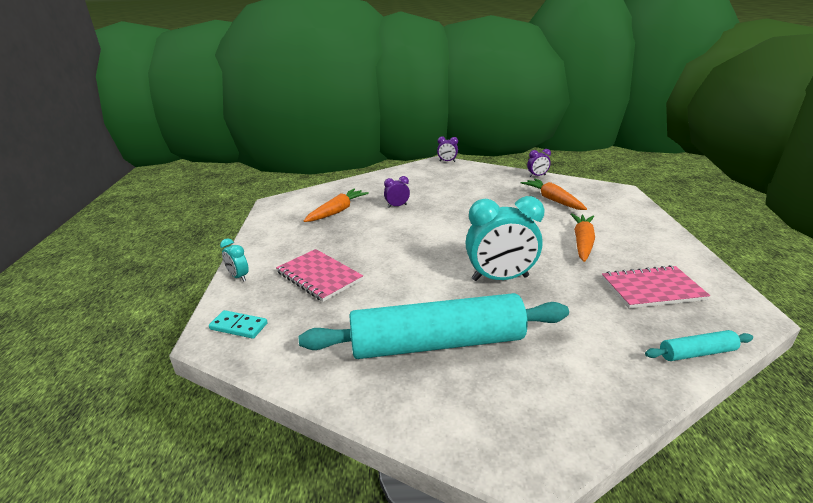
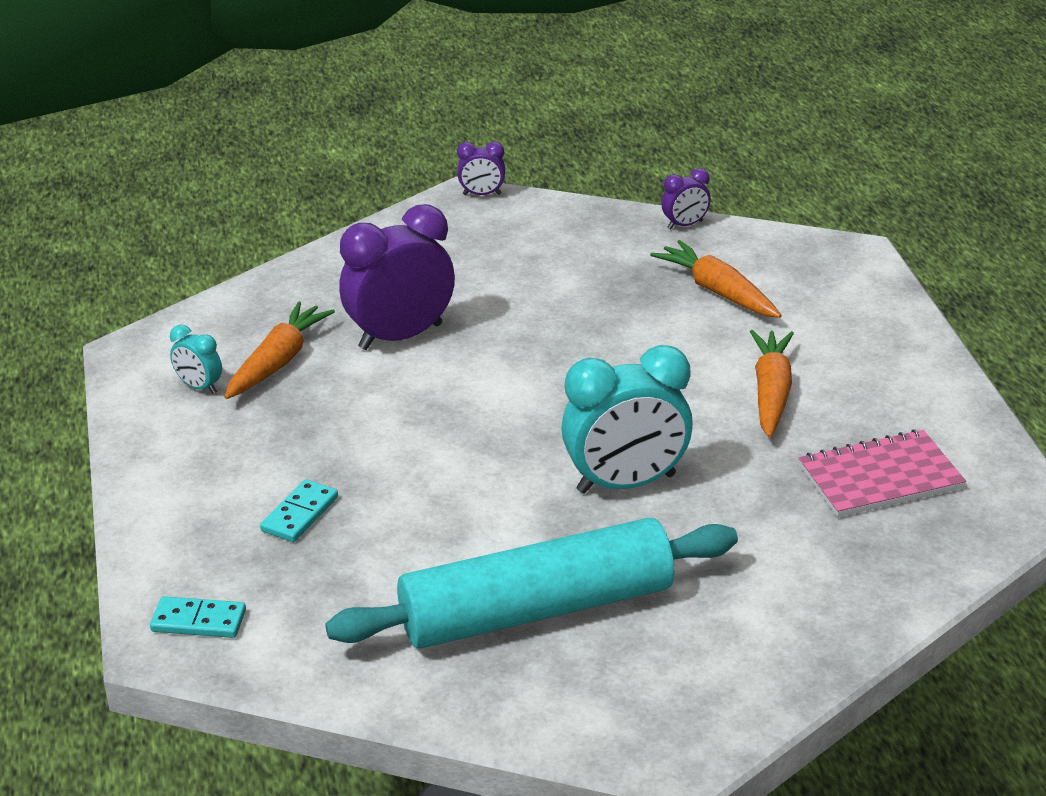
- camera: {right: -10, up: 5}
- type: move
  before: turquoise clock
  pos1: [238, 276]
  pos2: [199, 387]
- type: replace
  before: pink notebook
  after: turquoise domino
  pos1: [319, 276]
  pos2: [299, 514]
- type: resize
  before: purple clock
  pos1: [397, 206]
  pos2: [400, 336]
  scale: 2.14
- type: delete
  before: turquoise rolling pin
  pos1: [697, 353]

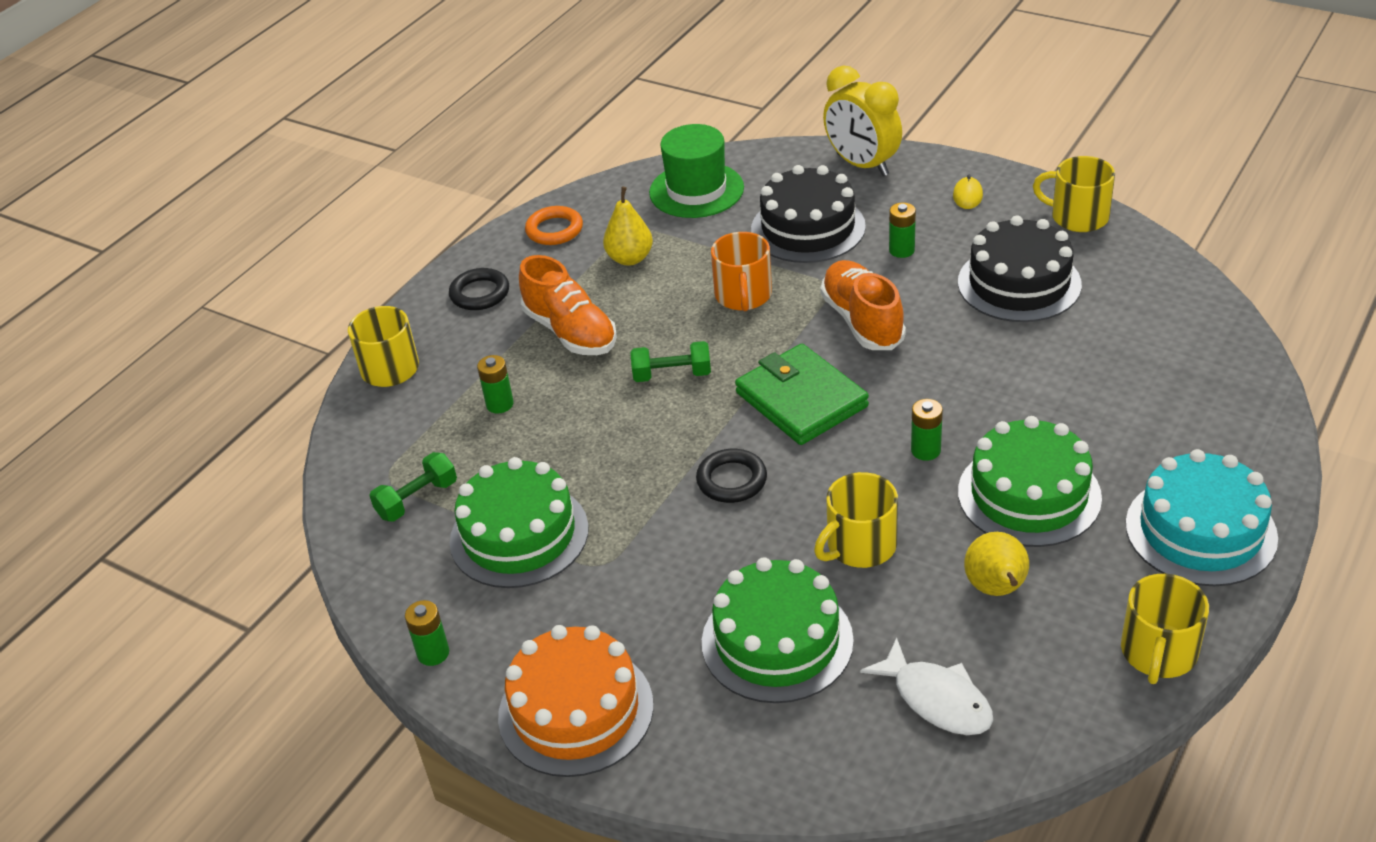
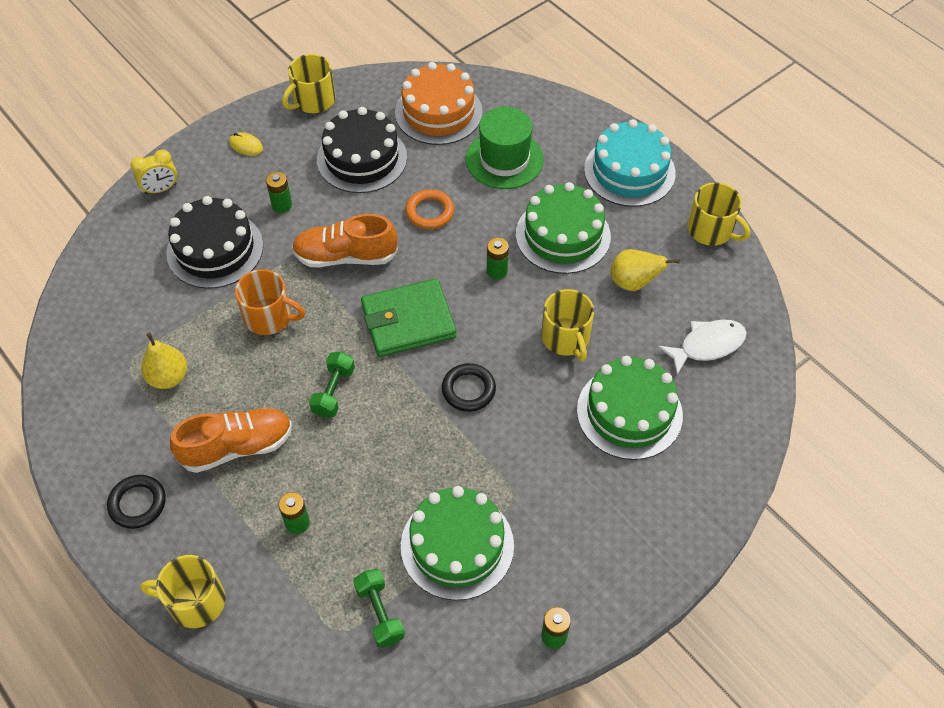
- camera: {right: -75, up: 15}
- type: resize
  before: yellow clock
  pos1: [862, 165]
  pos2: [161, 189]
  scale: 0.57
- type: move
  before: orange cake
  pos1: [576, 710]
  pos2: [438, 112]
- type: move
  before: orange ring
  pos1: [554, 230]
  pos2: [430, 212]
- type: move
  before: green hat
  pos1: [696, 190]
  pos2: [504, 159]

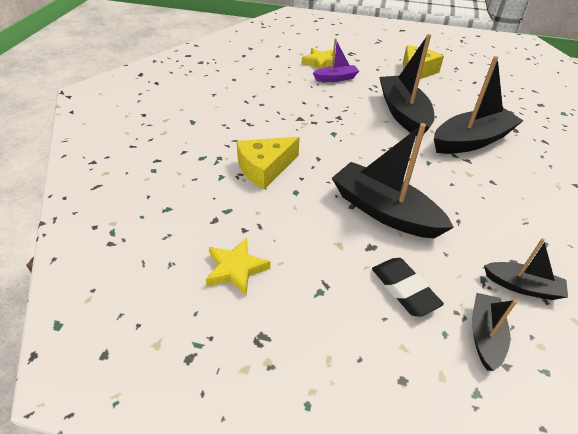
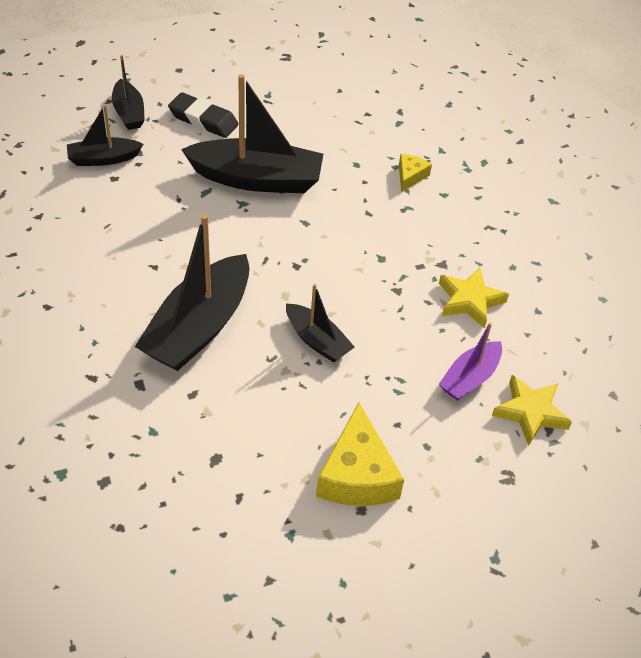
- camera: {right: 145, up: 5}
- type: resize
  before: black boat
  pos1: [403, 113]
  pos2: [317, 340]
  scale: 0.54
- type: resize
  before: yellow cheese
  pos1: [265, 168]
  pos2: [410, 176]
  scale: 0.52
- type: move
  before: yellow star
  pos1: [236, 269]
  pos2: [469, 301]

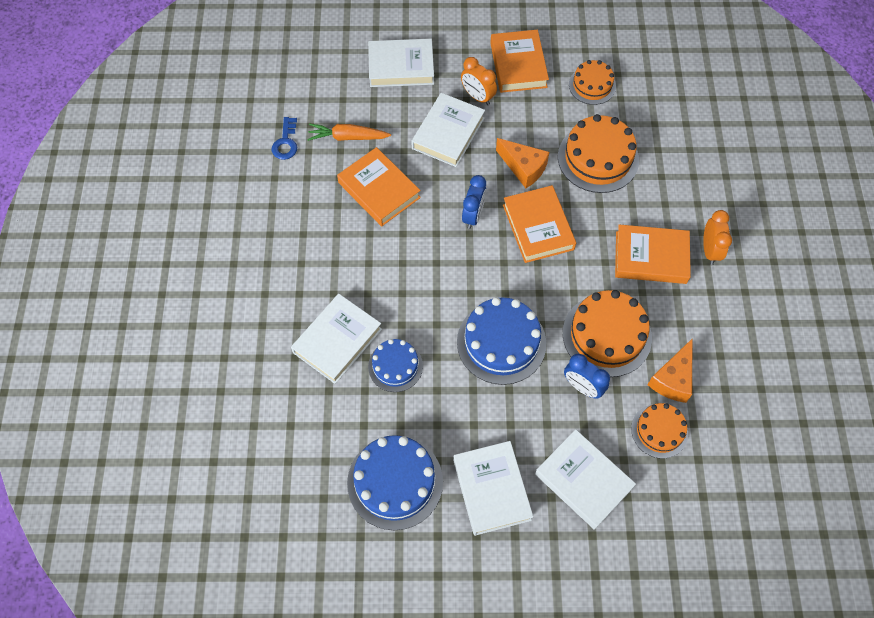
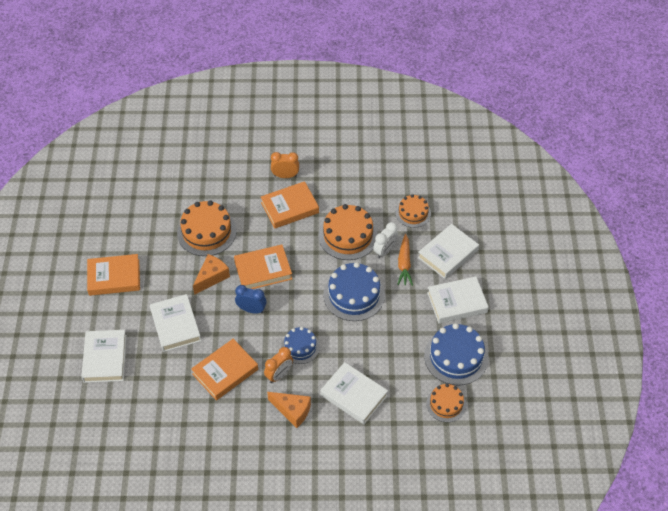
- camera: {right: -90, up: -10}
- type: rotate
  before: white book
  pos1: [448, 133]
  pos2: [175, 325]
  turn: 45
- type: rotate
  before: orange book
  pos1: [651, 257]
  pos2: [290, 207]
  turn: 60
- type: move
  before: orange clock
  pos1: [477, 97]
  pos2: [279, 375]
- type: move
  before: orange cheese
  pos1: [672, 379]
  pos2: [292, 411]
- type: move
  before: blue cake
  pos1: [395, 366]
  pos2: [300, 347]
- type: recolor
  before: blue clock
  after: white clock
  pos1: [582, 387]
  pos2: [385, 251]
- type: move
  before: orange carrot
  pos1: [348, 137]
  pos2: [404, 264]
- type: move
  before: orange cake
  pos1: [592, 85]
  pos2: [446, 404]
- type: delete
  before: blue key
  pos1: [286, 142]

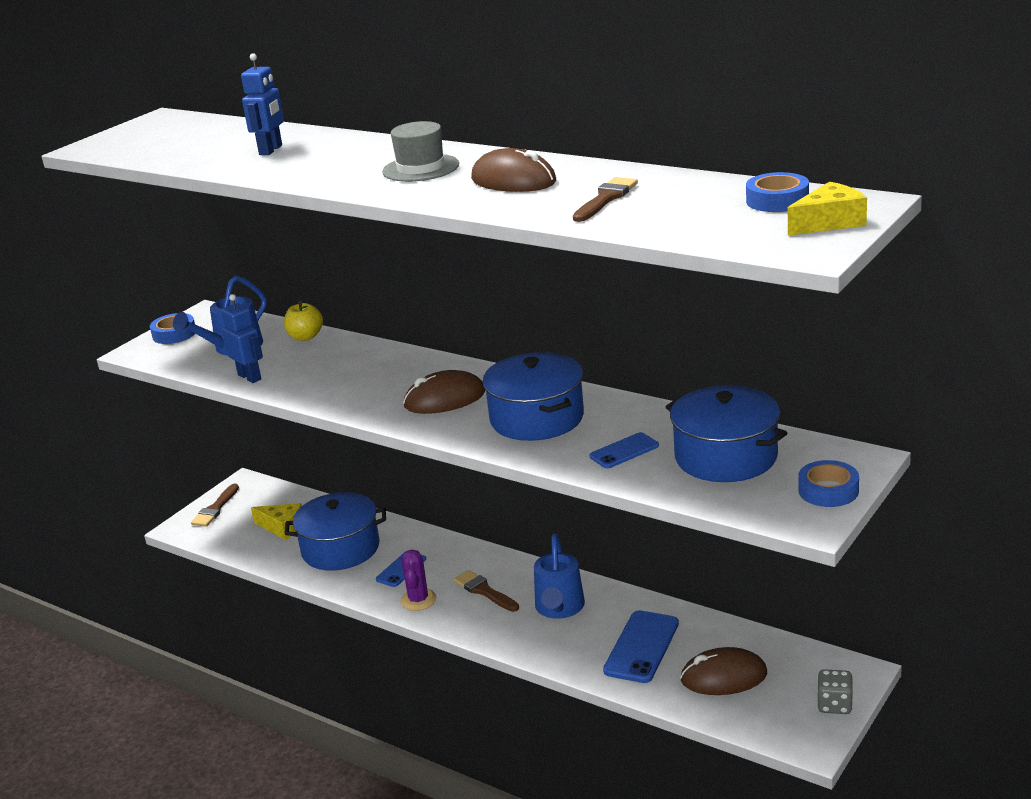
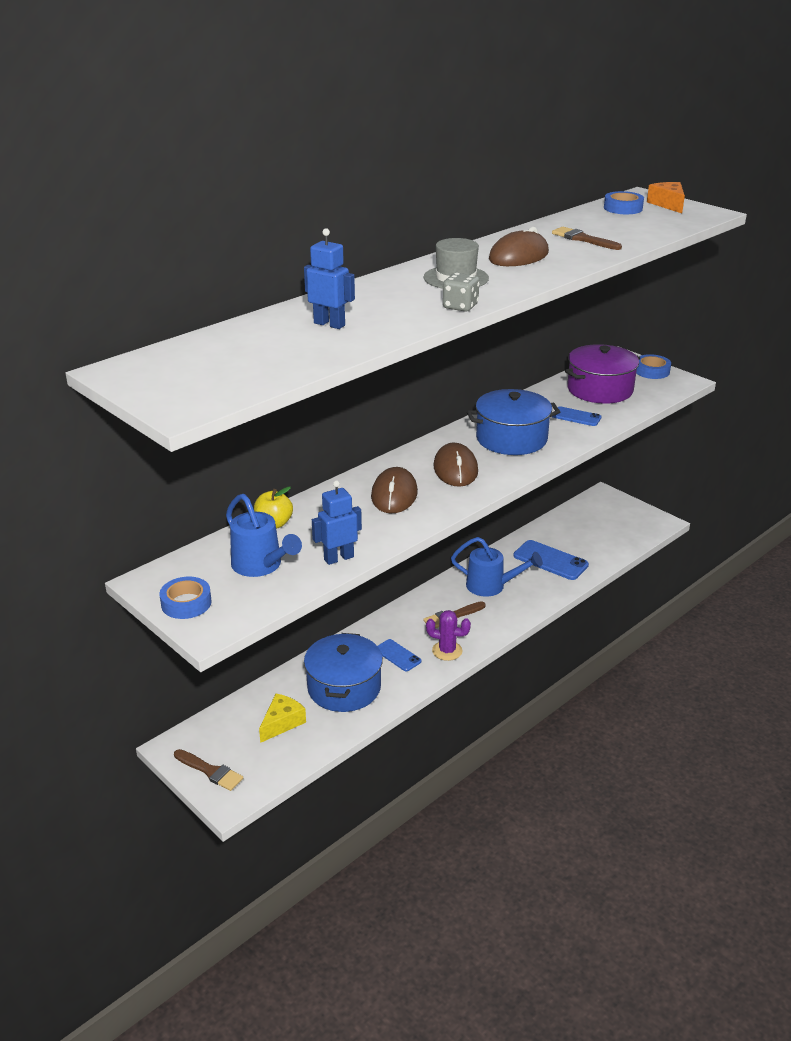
- camera: {right: -80, up: 5}
- type: move
  before: brown mouse
  pos1: [723, 677]
  pos2: [394, 495]
- type: move
  before: grey dice
  pos1: [834, 705]
  pos2: [460, 306]
- type: rotate
  before: blue phone
  pos1: [624, 451]
  pos2: [576, 417]
  turn: -45
- type: recolor
  before: blue pot
  after: purple pot
  pos1: [726, 457]
  pos2: [600, 389]
- type: recolor
  before: yellow cheese
  after: orange cheese
  pos1: [829, 222]
  pos2: [668, 204]

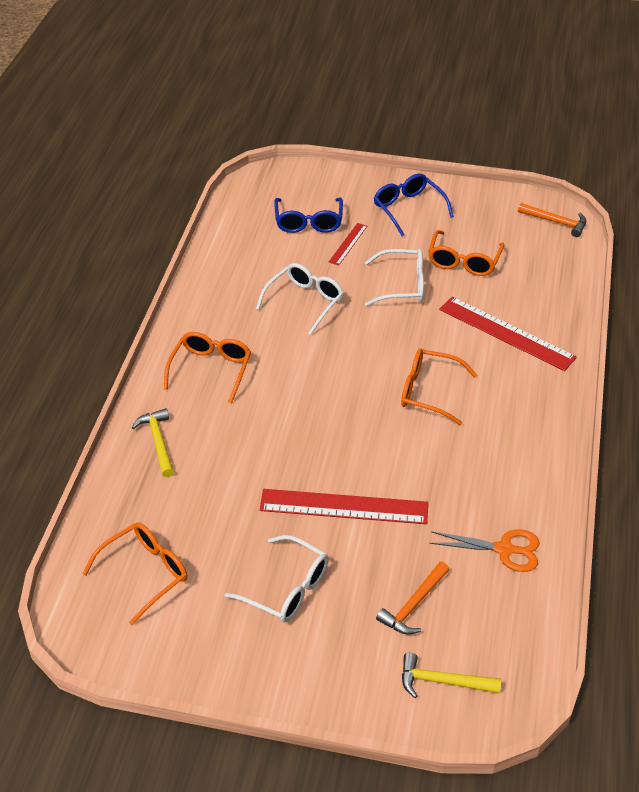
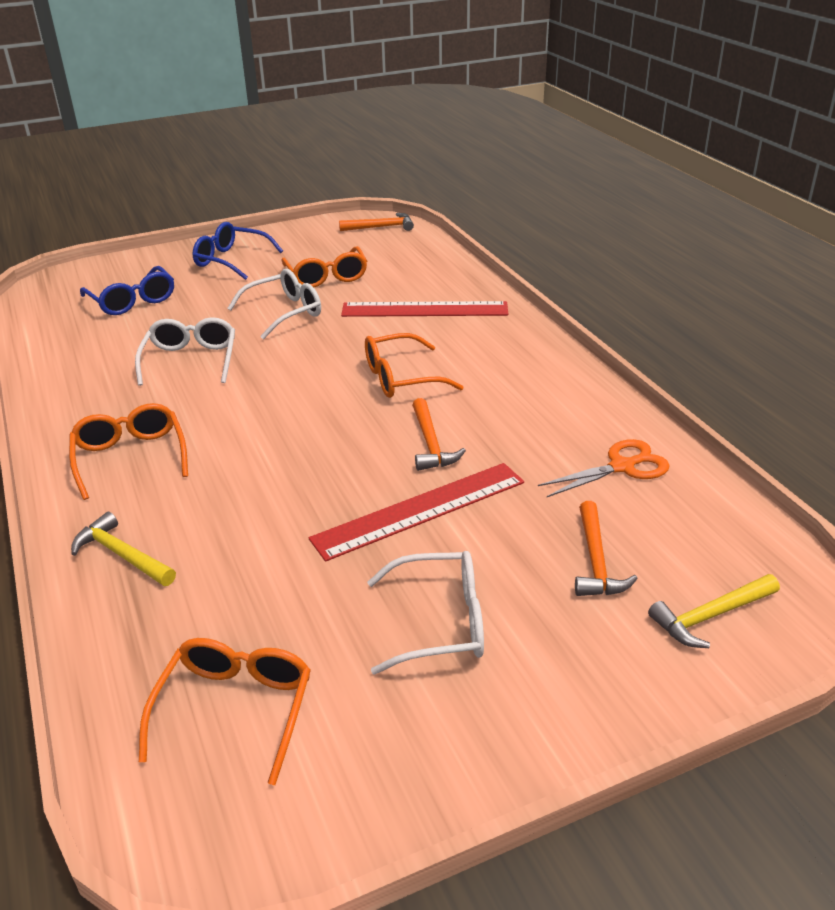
- camera: {right: -35, up: -10}
- type: insert
  after: orange hammer
  pos2: [430, 444]
- type: delete
  before: red ruler
  pos1: [348, 244]

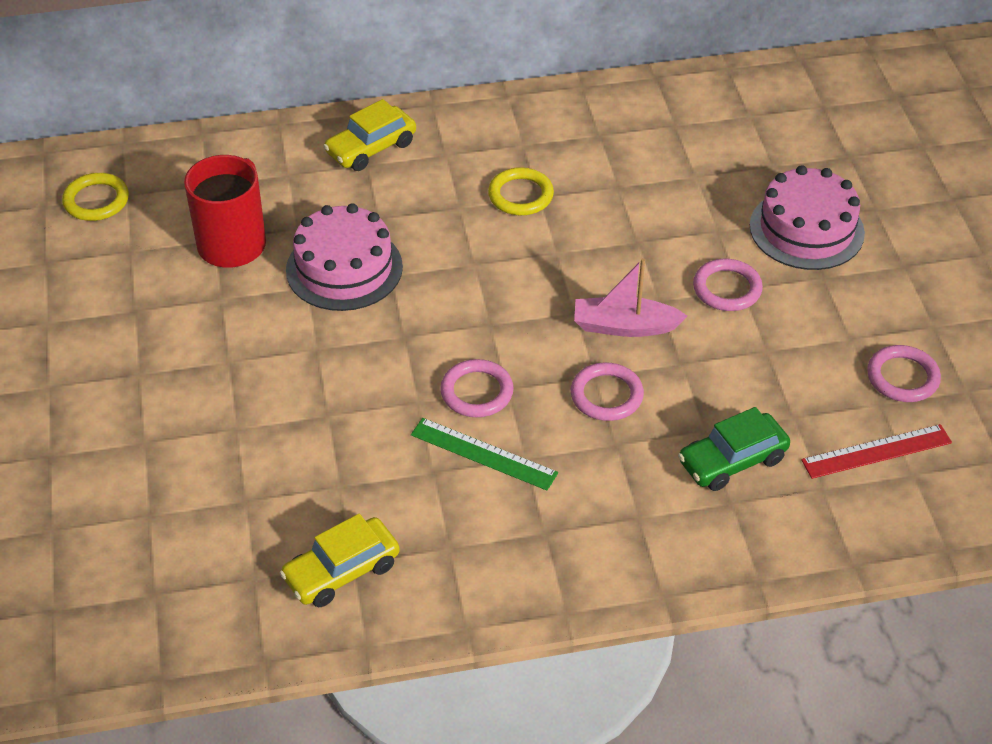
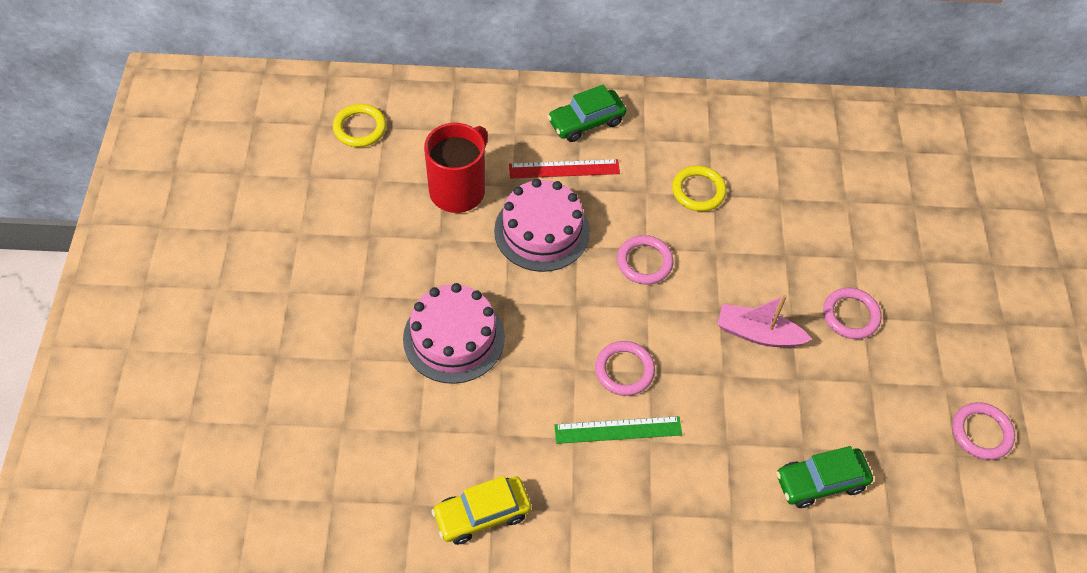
- camera: {right: 10, up: 10}
- type: move
  before: pink cake
  pos1: [806, 229]
  pos2: [453, 338]
- type: move
  before: red ruler
  pos1: [876, 451]
  pos2: [564, 169]
- type: recolor
  before: yellow car
  after: green car
  pos1: [371, 148]
  pos2: [586, 122]
- type: rotate
  before: green ruler
  pos1: [483, 453]
  pos2: [618, 429]
  turn: -45
- type: move
  before: pink ring
  pos1: [606, 395]
  pos2: [644, 262]

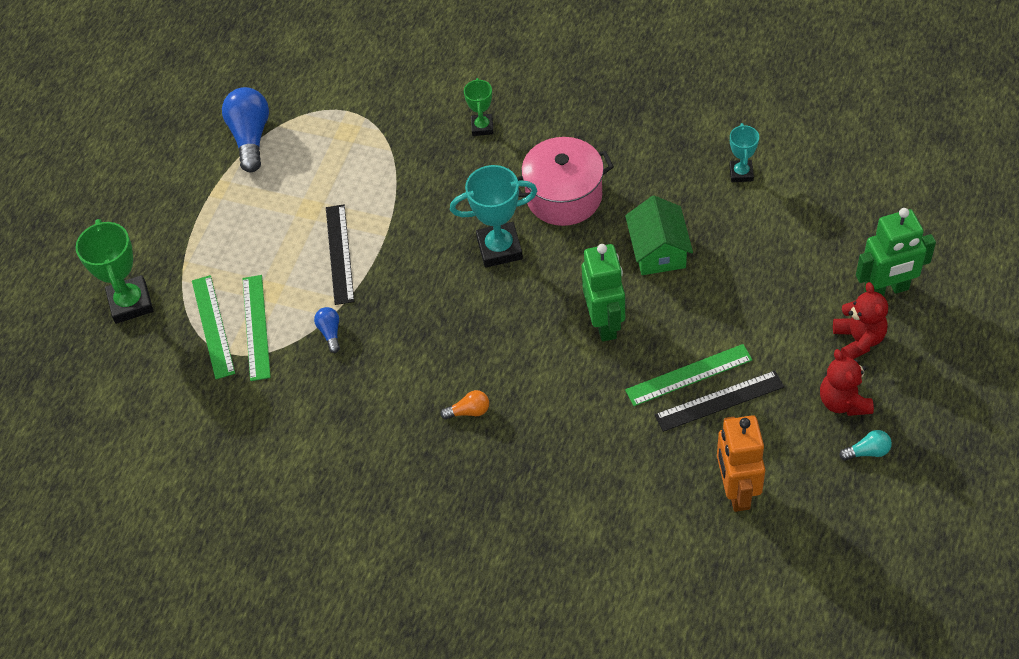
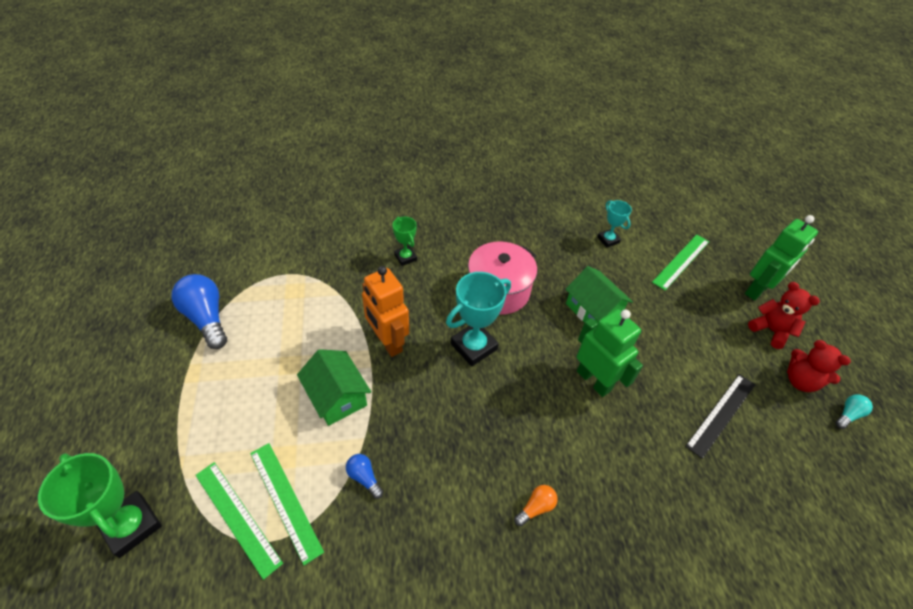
- camera: {right: -35, up: -5}
- type: replace
  before: black ruler
  after: green house
  pos1: [339, 254]
  pos2: [337, 396]
- type: move
  before: orange robot
  pos1: [736, 491]
  pos2: [387, 342]
- type: move
  before: green ruler
  pos1: [688, 375]
  pos2: [681, 261]

